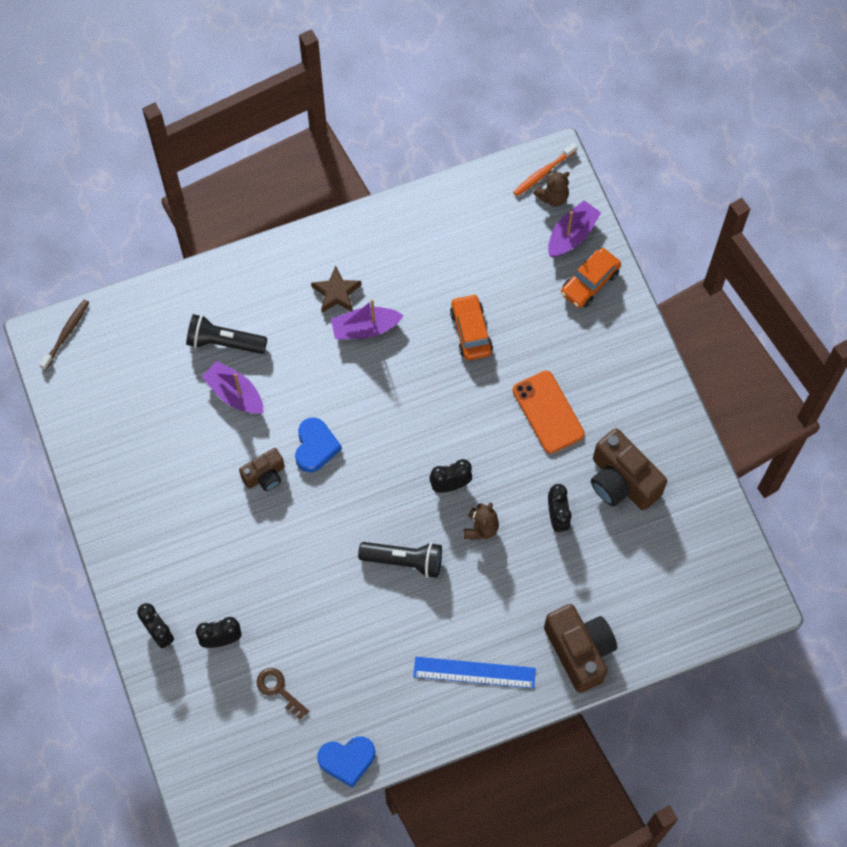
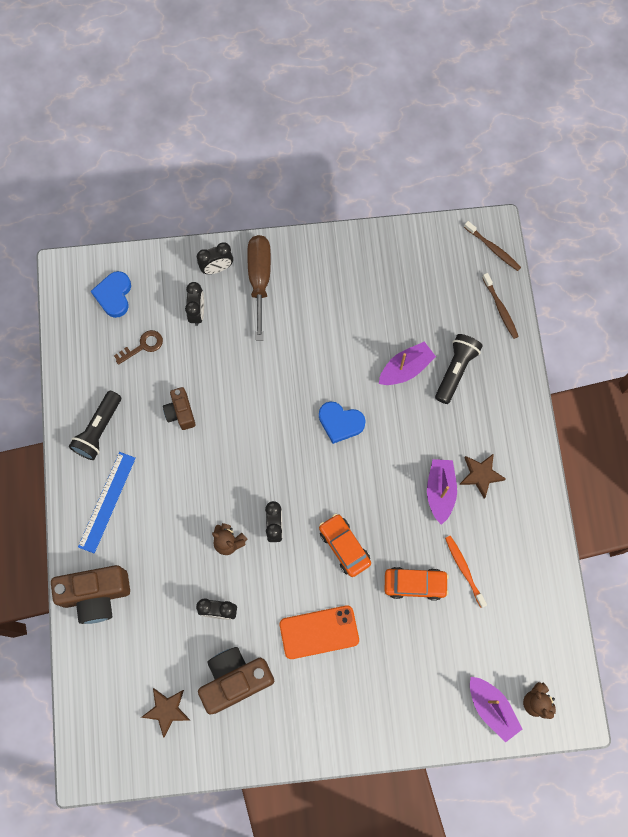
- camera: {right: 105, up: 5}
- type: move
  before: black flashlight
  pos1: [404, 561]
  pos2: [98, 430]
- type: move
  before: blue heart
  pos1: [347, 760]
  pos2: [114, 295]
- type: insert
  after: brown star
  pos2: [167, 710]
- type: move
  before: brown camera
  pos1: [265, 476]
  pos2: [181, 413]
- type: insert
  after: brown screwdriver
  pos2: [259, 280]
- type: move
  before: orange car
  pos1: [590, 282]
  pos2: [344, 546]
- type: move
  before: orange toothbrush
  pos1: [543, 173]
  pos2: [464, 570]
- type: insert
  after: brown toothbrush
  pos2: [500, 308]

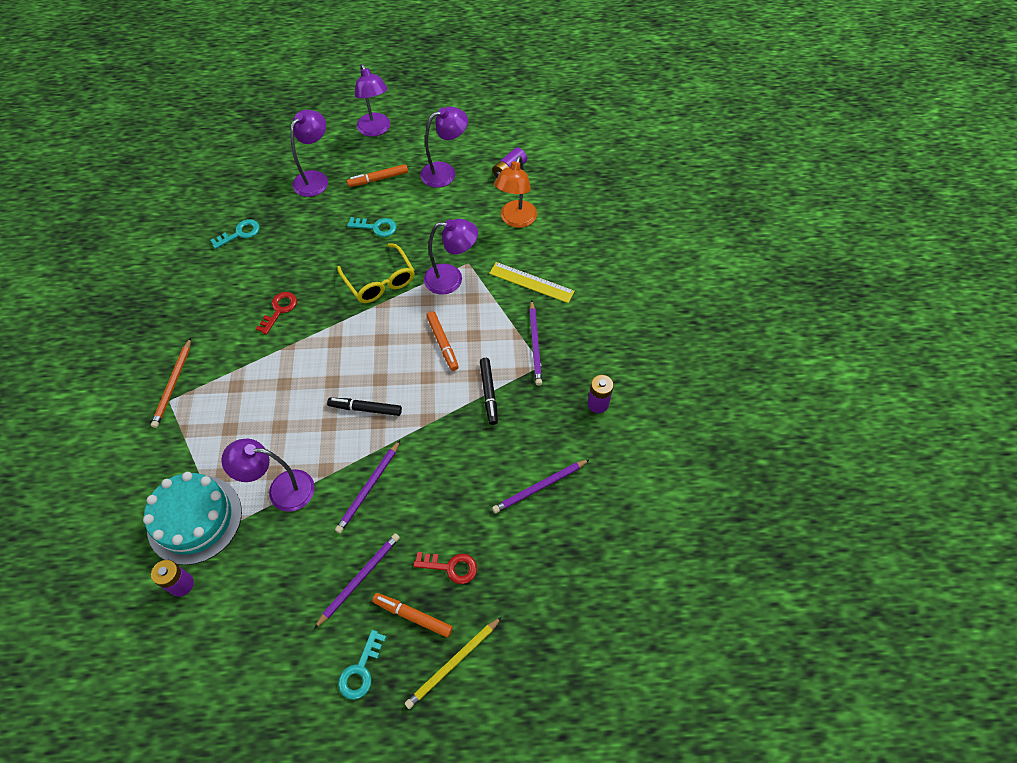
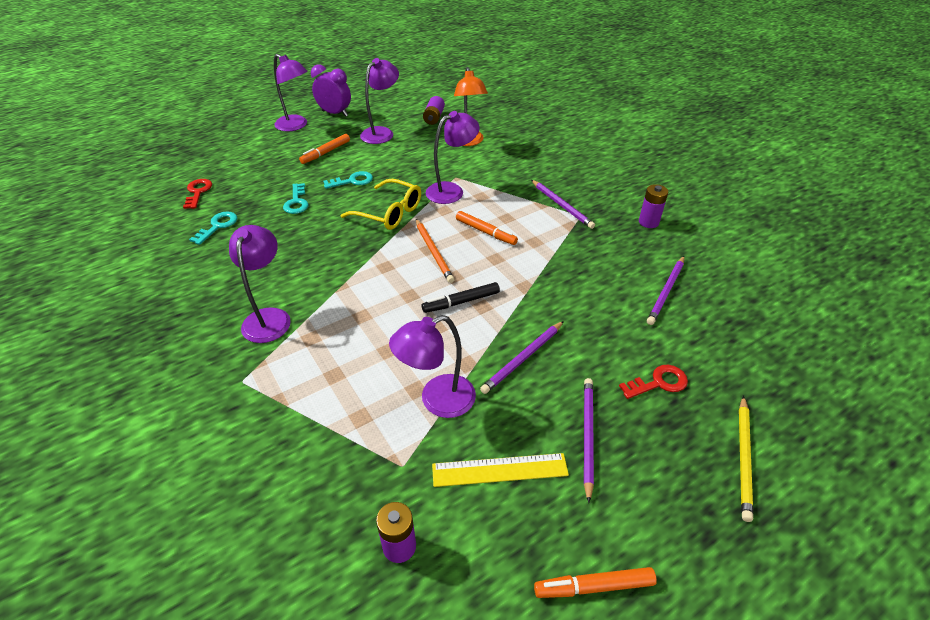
- camera: {right: -30, up: -15}
- type: move
  before: red key
  pos1: [279, 310]
  pos2: [198, 192]
- type: move
  before: purple lamp
  pos1: [315, 178]
  pos2: [269, 317]
- type: move
  before: turquoise key
  pos1: [360, 670]
  pos2: [296, 202]
- type: insert
  after: purple clock
  pos2: [335, 113]
- type: move
  before: orange pencil
  pos1: [173, 384]
  pos2: [433, 252]
- type: move
  before: yellow ruler
  pos1: [531, 282]
  pos2: [499, 470]
- type: rotate
  before: purple pencil
  pos1: [369, 488]
  pos2: [523, 358]
  turn: 45
- type: move
  before: orange marker
  pos1: [413, 616]
  pos2: [593, 586]
- type: delete
  before: turquoise cake
  pos1: [194, 519]
- type: delete
  before: black marker
  pos1: [488, 393]

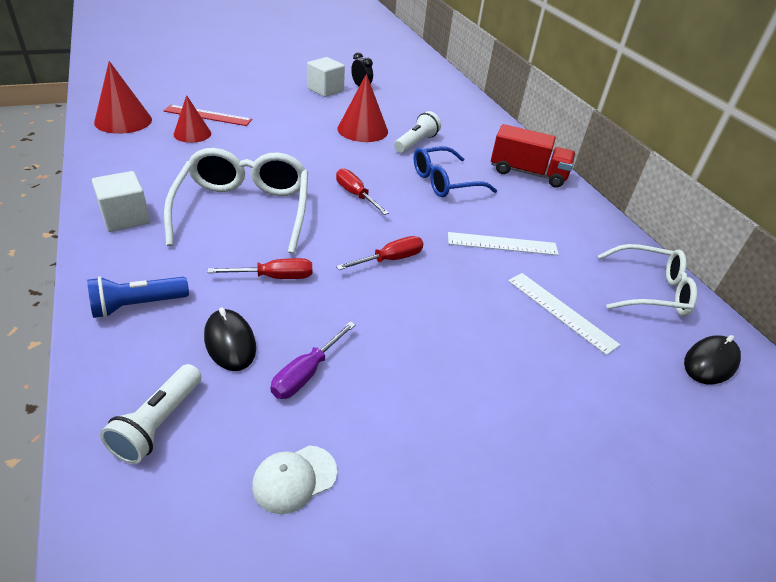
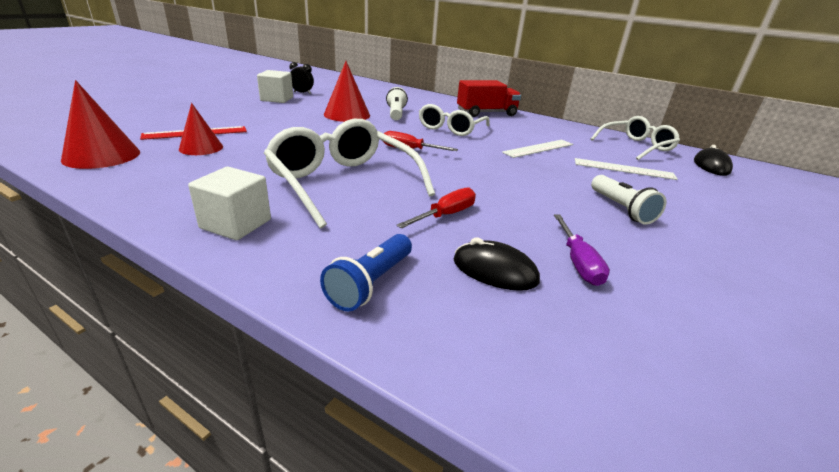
- camera: {right: -35, up: -10}
- type: recolor
  before: blue glasses
  after: white glasses
  pos1: [445, 182]
  pos2: [451, 128]
- type: move
  before: white flashlight
  pos1: [158, 423]
  pos2: [621, 209]
- type: delete
  before: white cap
  pos1: [294, 479]
- type: delete
  before: red screwdriver
  pos1: [390, 259]

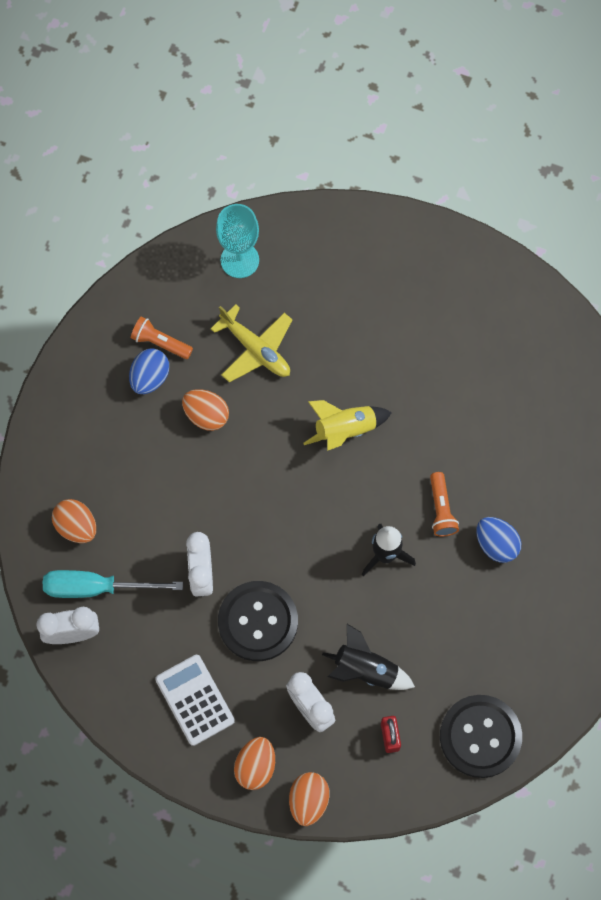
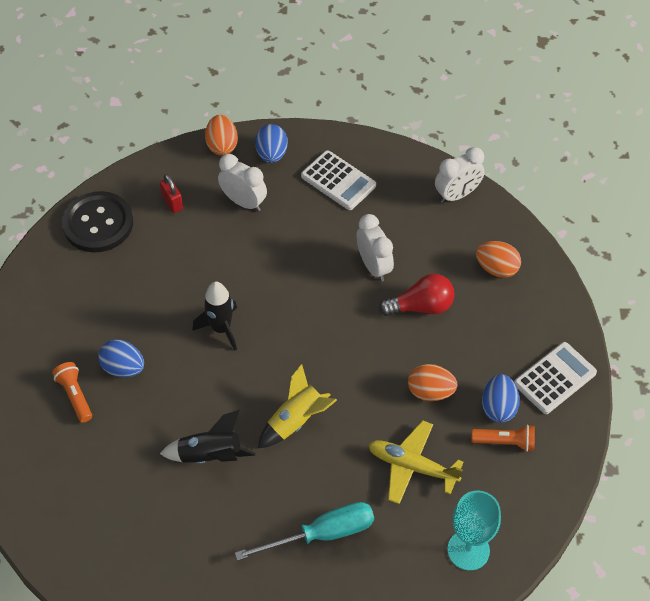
- camera: {right: 160, up: -15}
- type: move
  before: orange flashlight
  pos1: [441, 509]
  pos2: [75, 395]
- type: move
  before: black rocket
  pos1: [365, 669]
  pos2: [210, 455]
- type: move
  before: turquoise screwdriver
  pos1: [96, 587]
  pos2: [322, 534]
- type: recolor
  before: orange egg
  after: blue egg
  pos1: [255, 766]
  pos2: [271, 154]
- type: insert
  after: red light bulb
  pos2: [421, 306]
- type: insert
  after: white calculator
  pos2: [555, 378]
- type: delete
  before: black button
  pos1: [258, 621]

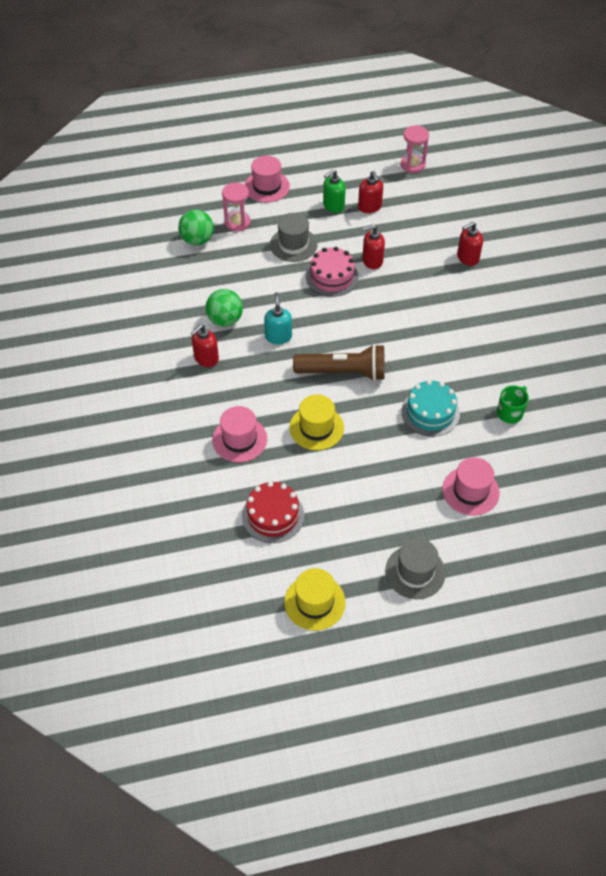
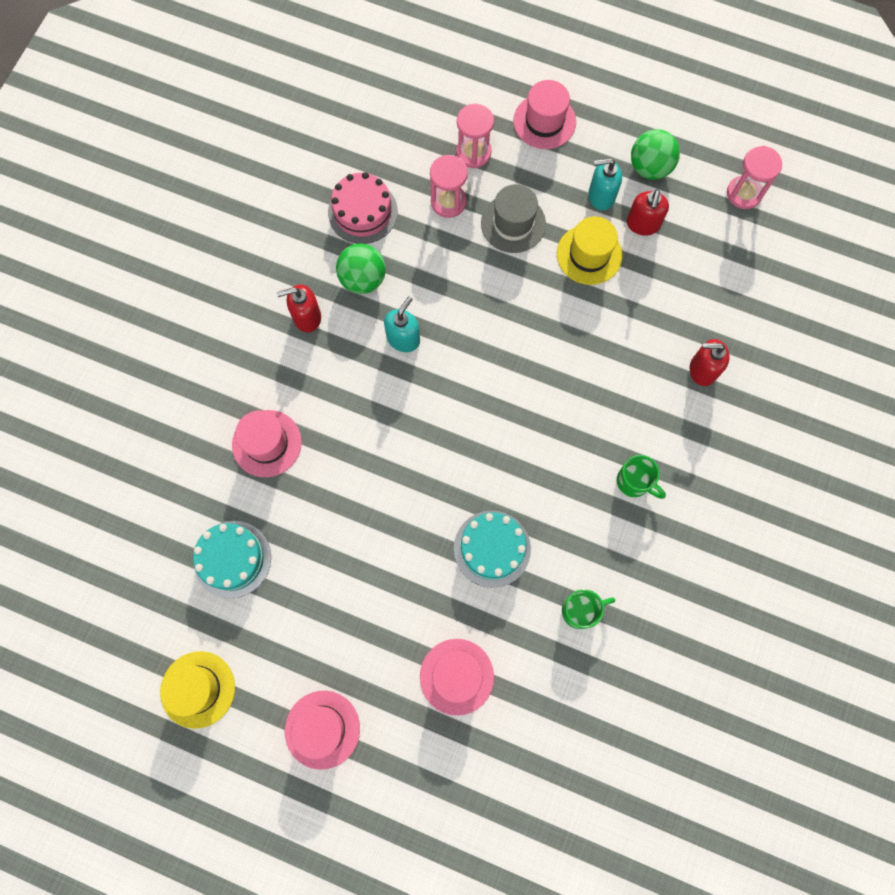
- camera: {right: 35, up: 20}
- type: recolor
  before: red cake
  after: turquoise cake
  pos1: [273, 515]
  pos2: [232, 559]
- type: recolor
  before: grey hat
  after: pink hat
  pos1: [415, 572]
  pos2: [322, 729]
- type: move
  before: pink cake
  pos1: [332, 277]
  pos2: [362, 212]
- type: insert
  after: pink hourglass
  pos2: [448, 202]
- type: move
  before: yellow hat
  pos1: [316, 428]
  pos2: [589, 254]
- type: recolor
  before: green soap dispenser
  after: turquoise soap dispenser
  pos1: [333, 206]
  pos2: [601, 196]
- type: insert
  after: green mug
  pos2: [634, 482]
- type: move
  before: green ball
  pos1: [197, 240]
  pos2: [649, 168]
- type: delete
  before: brown flashlight
  pos1: [343, 372]
- type: delete
  before: red soap dispenser
  pos1: [372, 261]

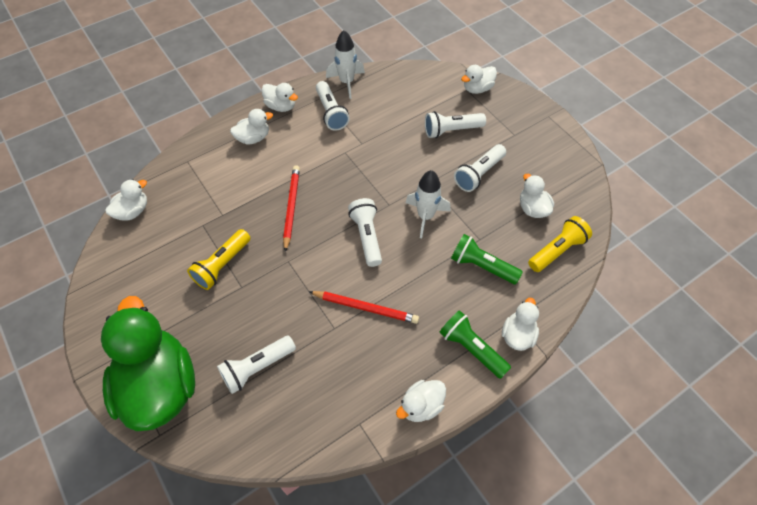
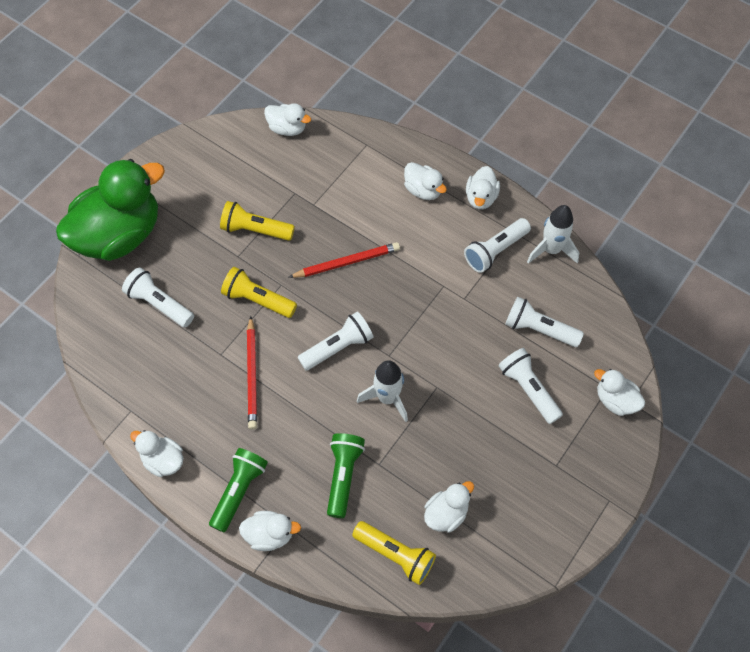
- camera: {right: 70, up: 5}
- type: insert
  after: yellow flashlight
  pos2: [258, 300]
- type: move
  before: white flashlight
  pos1: [479, 174]
  pos2: [539, 329]

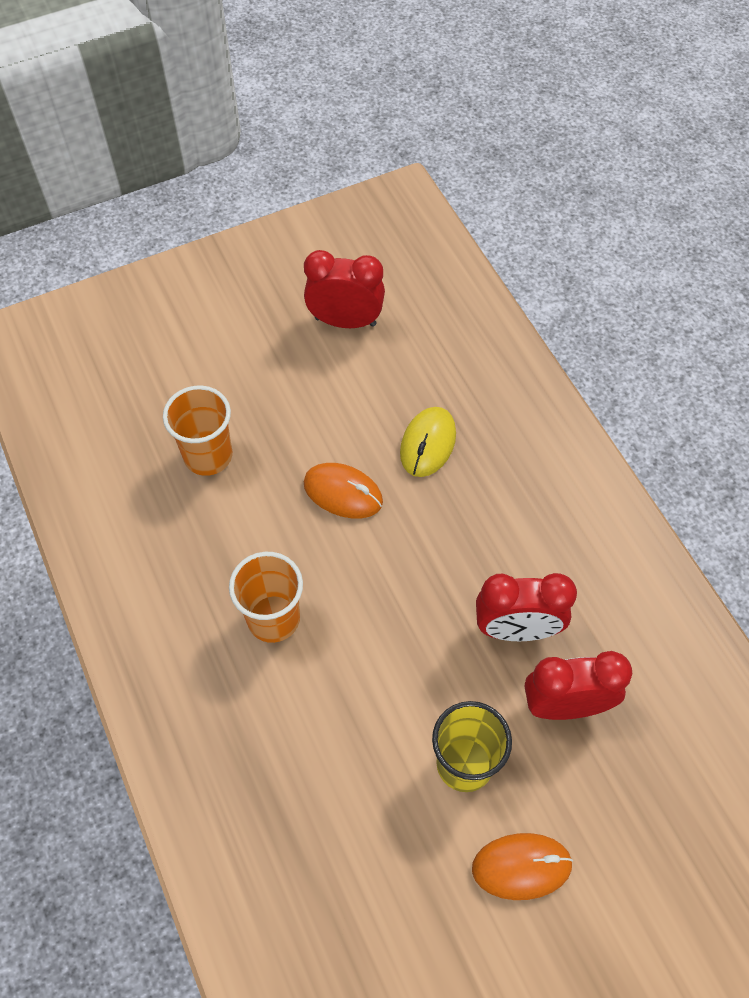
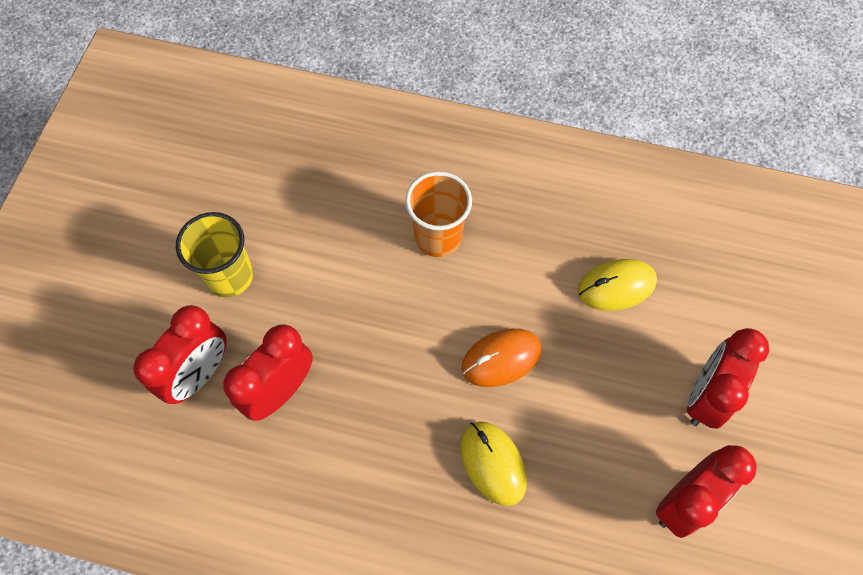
- camera: {right: 130, up: 5}
- type: replace
  before: orange cup
  after: yellow mouse
  pos1: [208, 456]
  pos2: [616, 286]
- type: insert
  after: red clock
  pos2: [705, 396]
- type: delete
  before: orange mouse
  pos1: [521, 867]

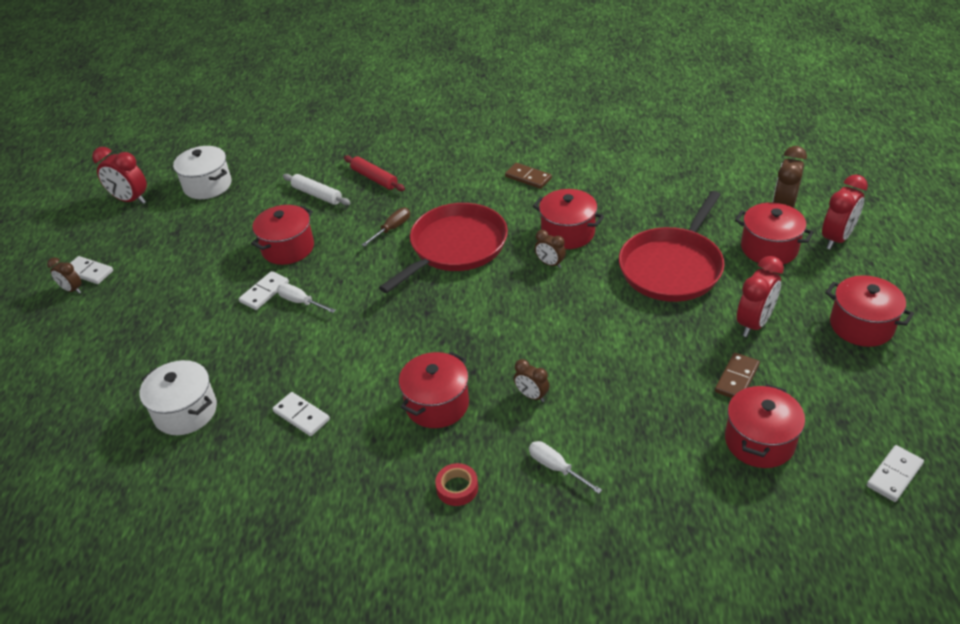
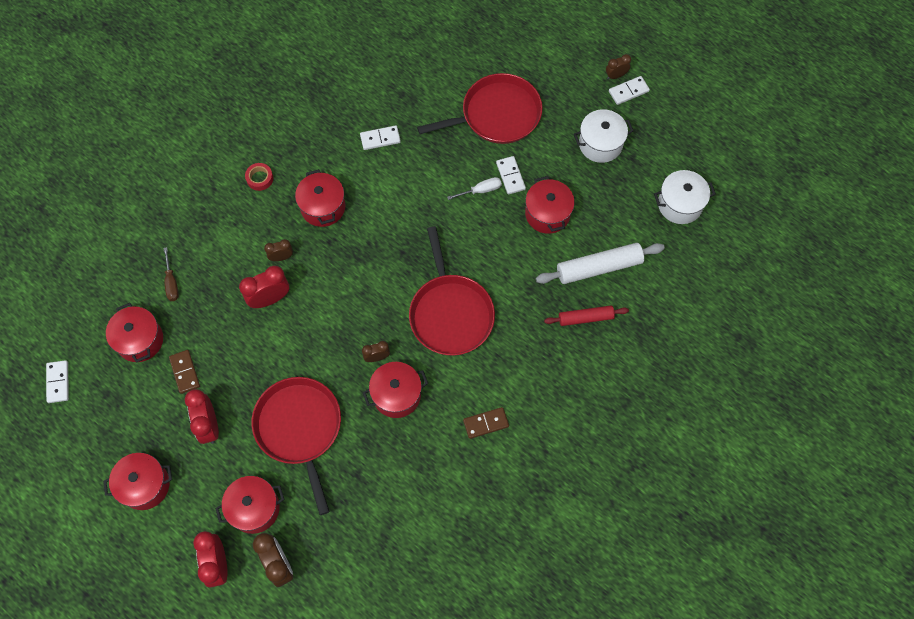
- camera: {right: 125, up: 25}
- type: move
  before: brown screwdriver
  pos1: [392, 228]
  pos2: [171, 283]
- type: move
  before: red clock
  pos1: [130, 200]
  pos2: [270, 299]
- type: insert
  after: red pan
  pos2: [497, 114]
- type: resize
  before: white rolling pin
  pos1: [317, 195]
  pos2: [599, 267]
  scale: 1.6
- type: move
  before: white pot
  pos1: [185, 411]
  pos2: [600, 144]
- type: delete
  before: white screwdriver
  pos1: [555, 467]

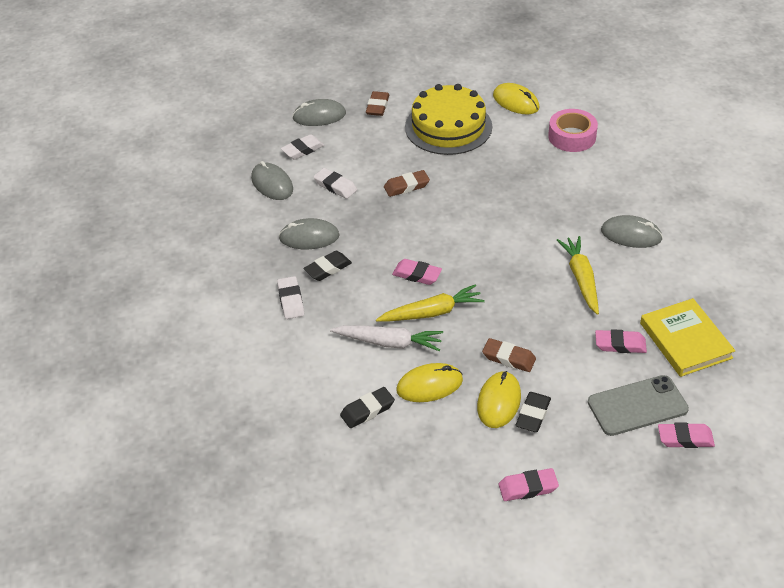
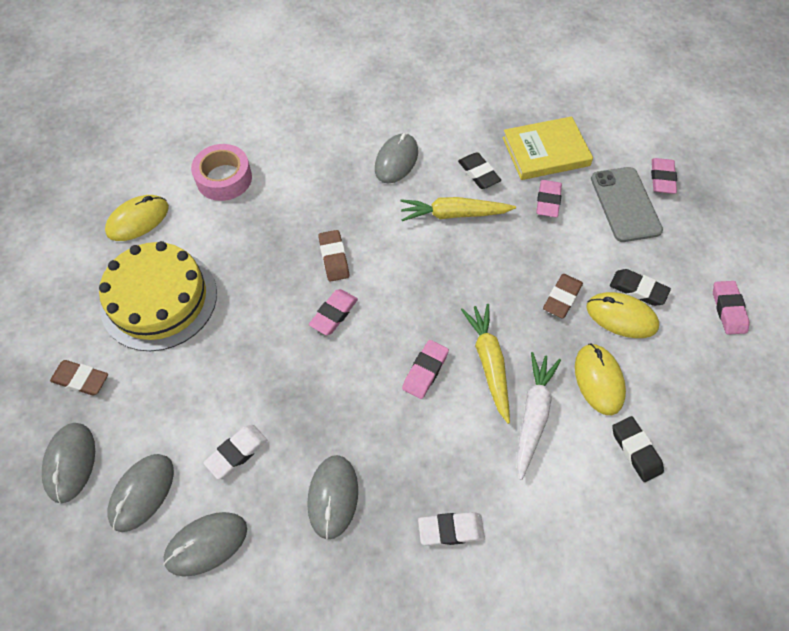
- camera: {right: -85, up: 15}
- type: replace
  before: white eraser
  after: grey mouse
  pos1: [303, 150]
  pos2: [142, 493]
- type: insert
  after: pink eraser
  pos2: [334, 314]
- type: move
  before: brown eraser
  pos1: [406, 186]
  pos2: [334, 258]
- type: move
  before: black eraser
  pos1: [328, 269]
  pos2: [478, 173]

